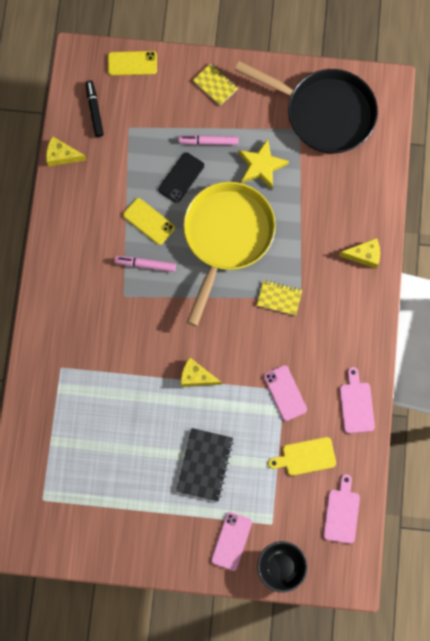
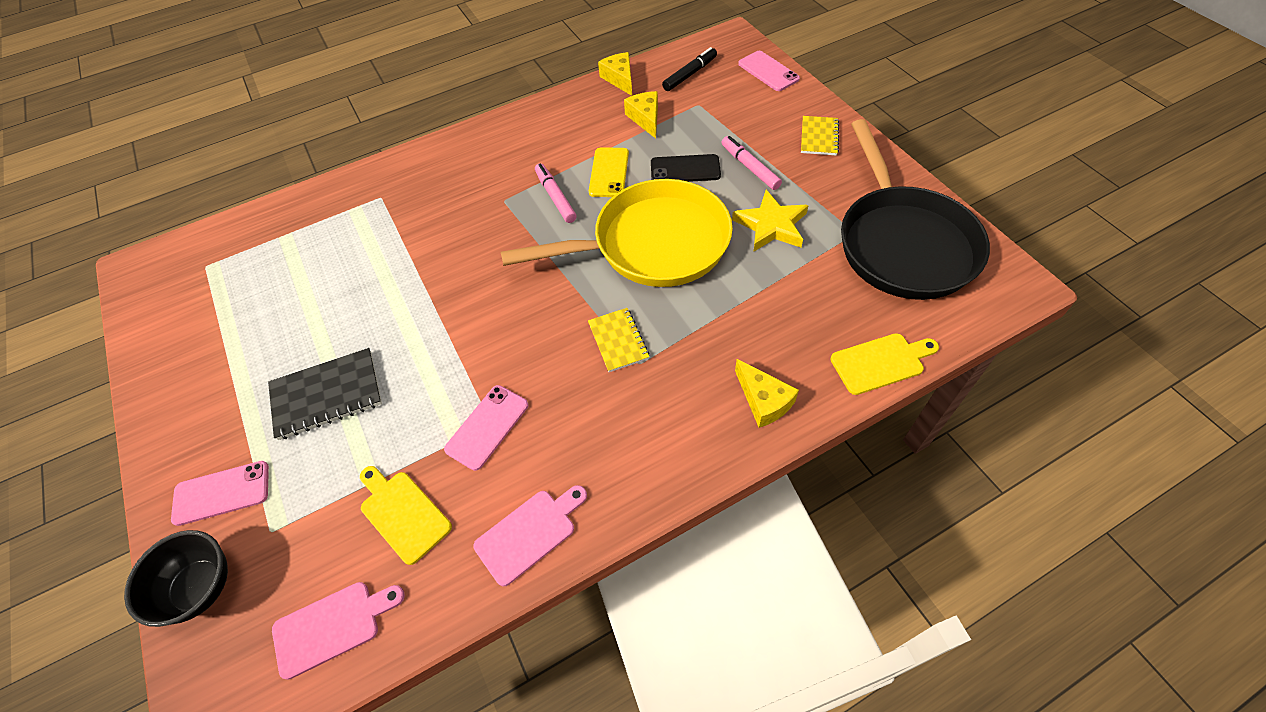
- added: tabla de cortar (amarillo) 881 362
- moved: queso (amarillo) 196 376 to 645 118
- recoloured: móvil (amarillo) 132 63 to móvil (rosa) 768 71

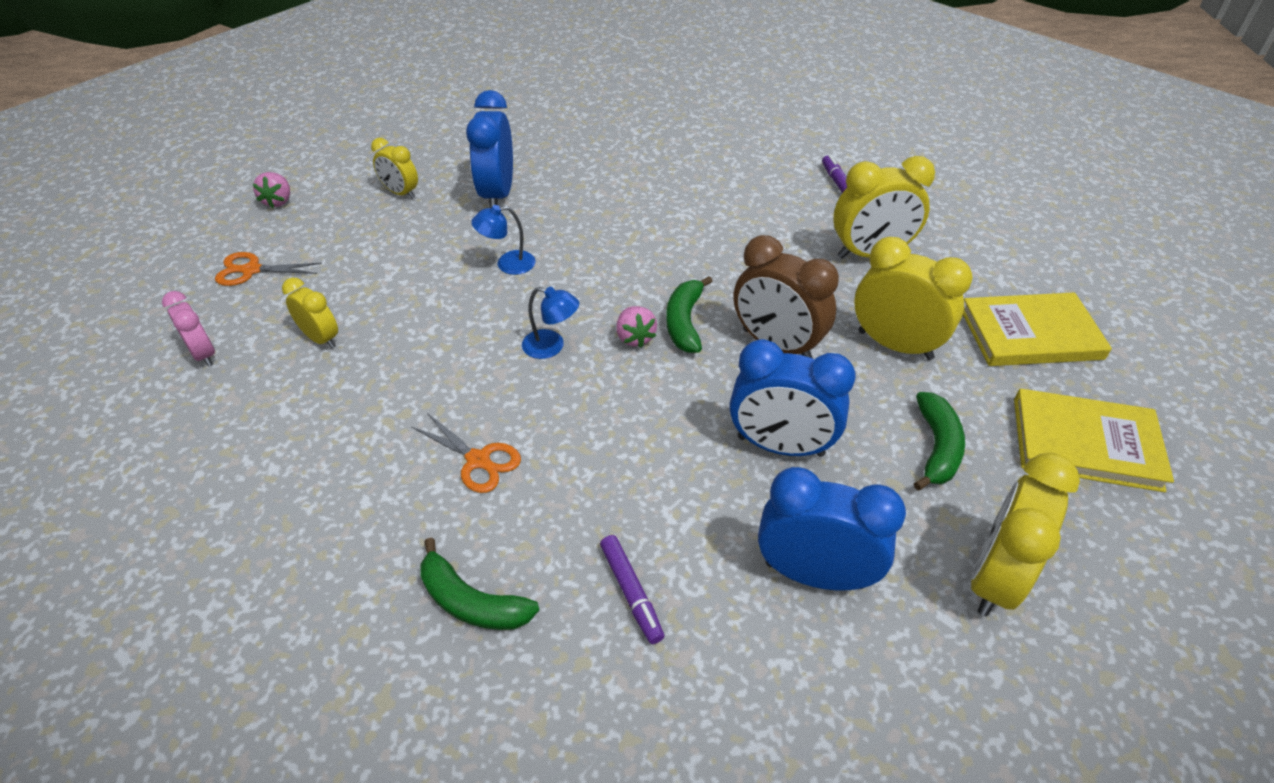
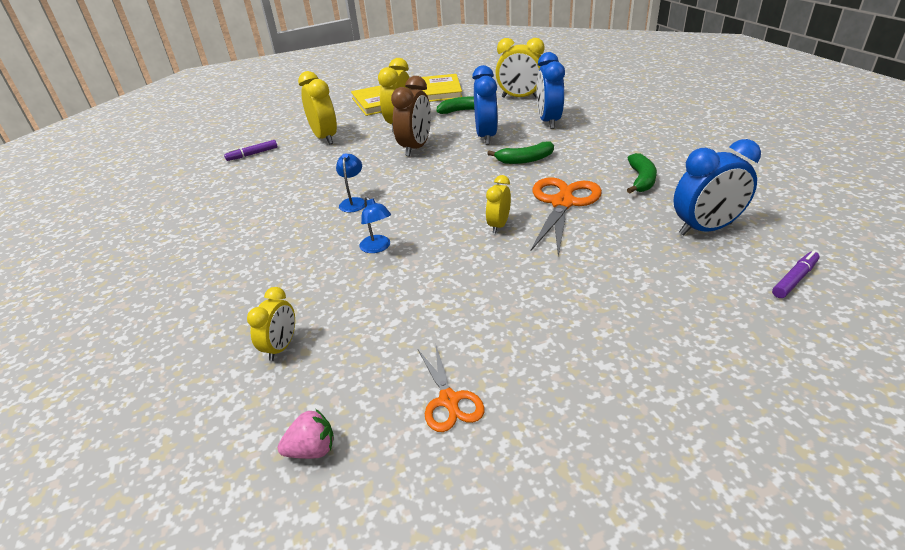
- removed: despertador (rosa) 204 354
- removed: fresa (rosa) 635 337
- moved: despertador (amarillo) 321 338 to 498 225
- moved: despertador (azul) 497 194 to 705 229
- moved: lámpara (azul) 551 347 to 353 202
- moved: rotulador (morado) 631 592 to 794 279
- moved: plátano (verde) 684 322 to 525 160
- resized: tijeras (naranja) 478 460 = 562 203 x1.80

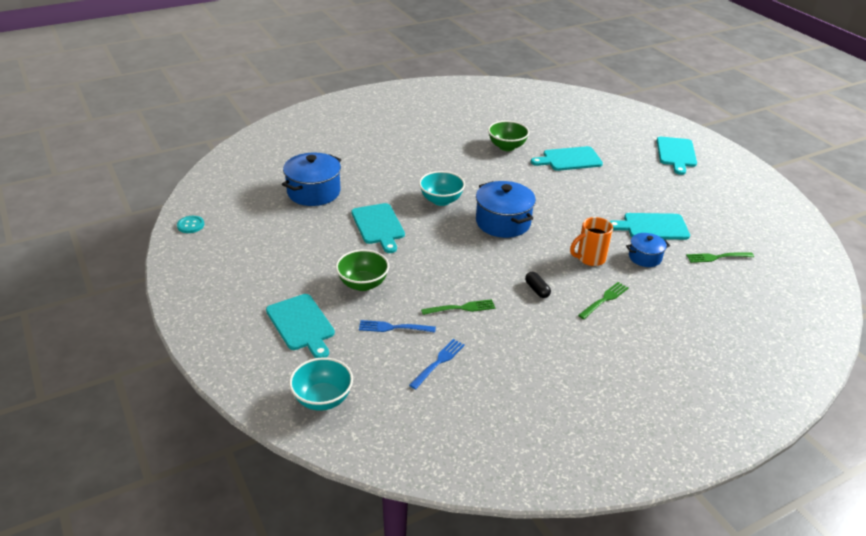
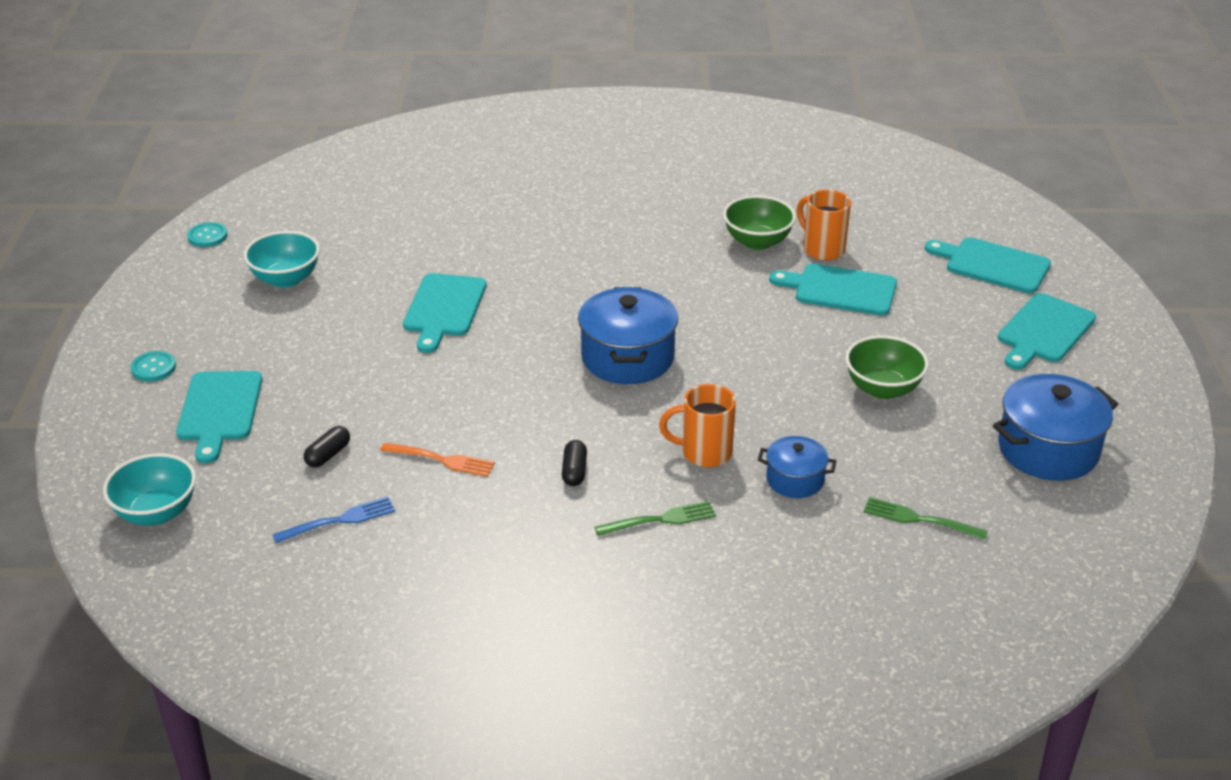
- added: botón (turquesa) 153 368
- added: taza (naranja) 822 249
- moved: olla (azul) 314 192 to 1048 449
- moved: cuenco (verde) 363 284 to 883 389
- moved: cuenco (turquesa) 441 200 to 286 279
- moved: tabla de cortar (turquesa) 652 227 to 993 265
- replaced: tenedor (azul) 394 327 to cápsula (negro) 328 455
- recoloured: tenedor (verde) 461 308 to tenedor (naranja) 441 460

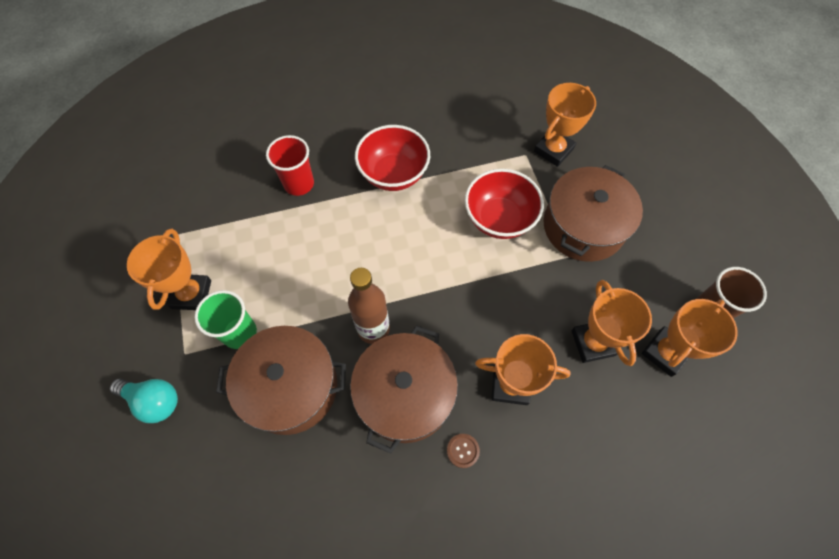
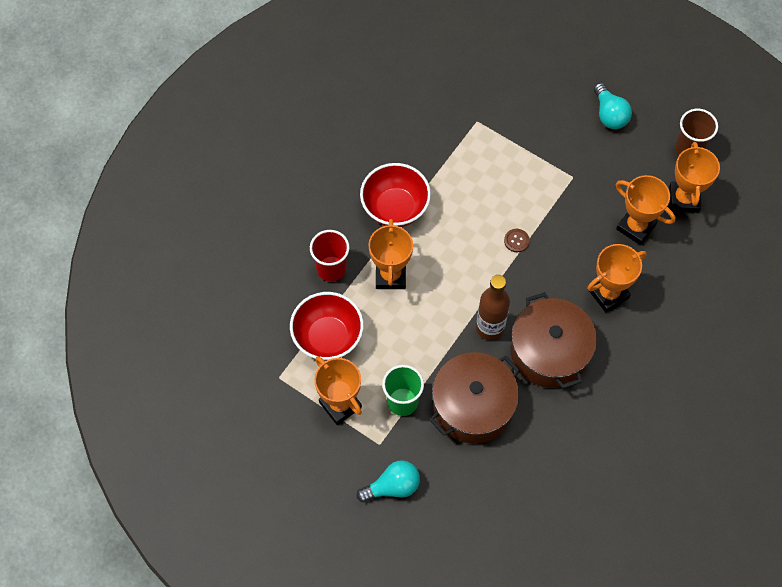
- removed: olla (marrón) 583 226
- added: bombilla (turquesa) 609 114
- moved: botón (marrón) 463 450 to 516 241
- moved: cuenco (rojo) 499 219 to 328 337
- moved: trofeo (naranja) 553 150 to 390 276

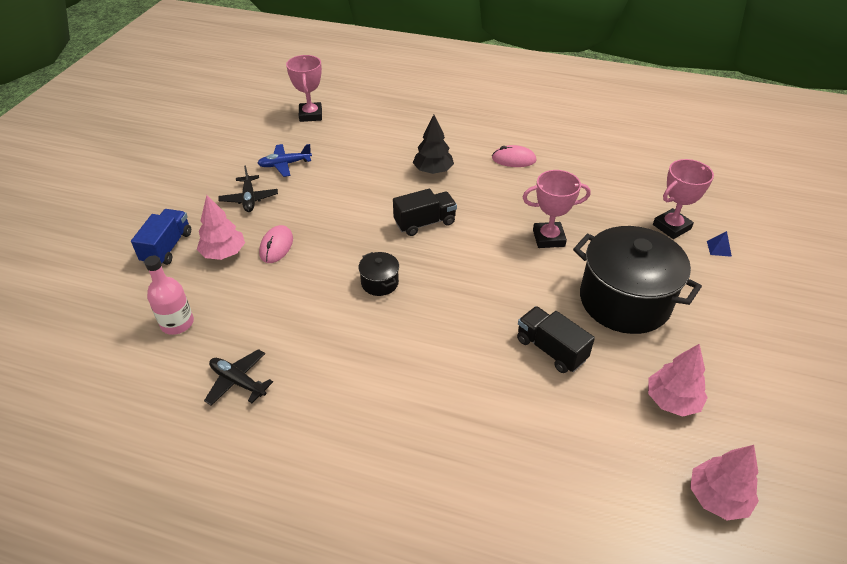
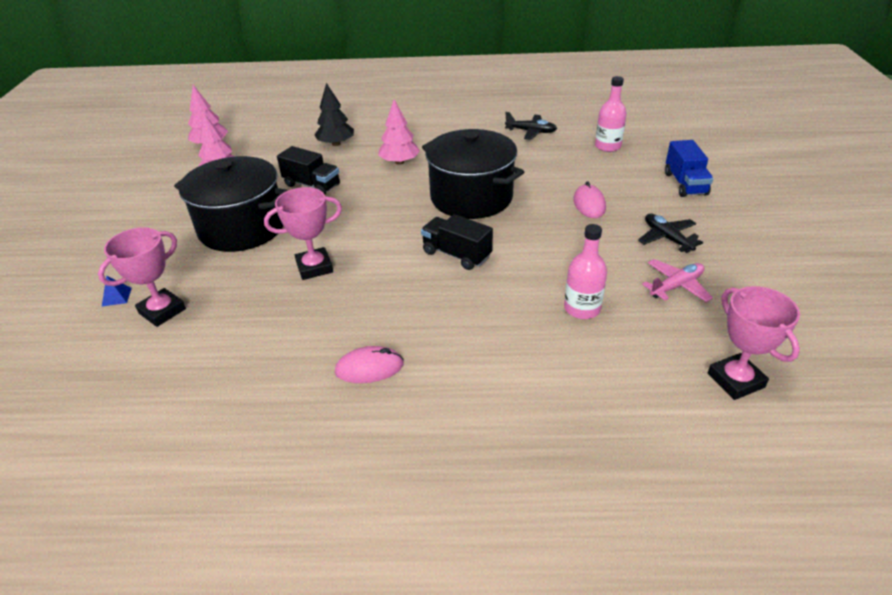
- added: botella (rosa) 582 308
- moved: árbol (rosa) 224 253 to 399 162
- moved: árbol (negro) 433 170 to 336 144
- recoloured: avión (azul) 285 164 to avión (rosa) 676 286
- turned: camión (negro) 425 223 = 456 254 75 degrees clockwise
- resized: olla (negro) 380 283 = 471 197 x2.35

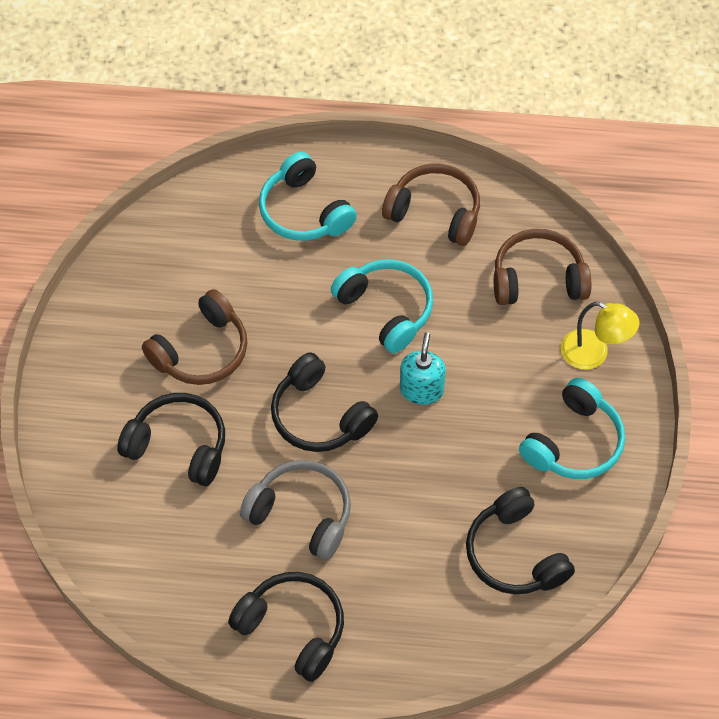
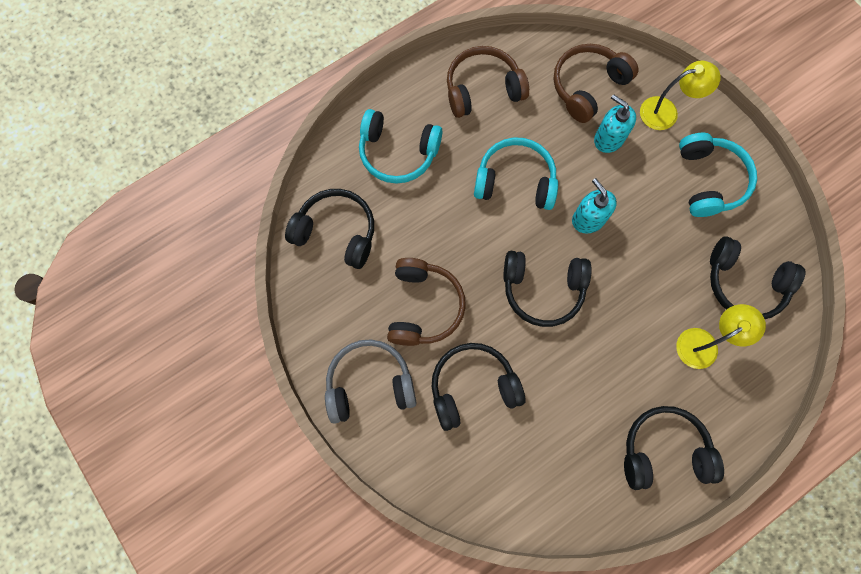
- added: auriculares (negro) 337 232
- added: dispensador de jabón (turquesa) 608 139
- added: lámpara (amarillo) 704 343
- moved: auriculares (gris) 302 514 to 369 383

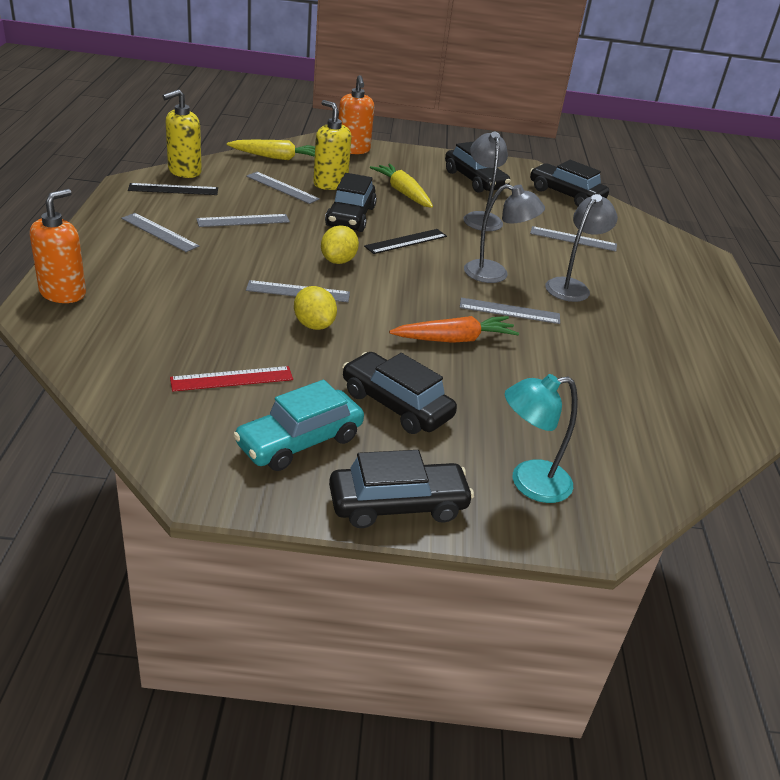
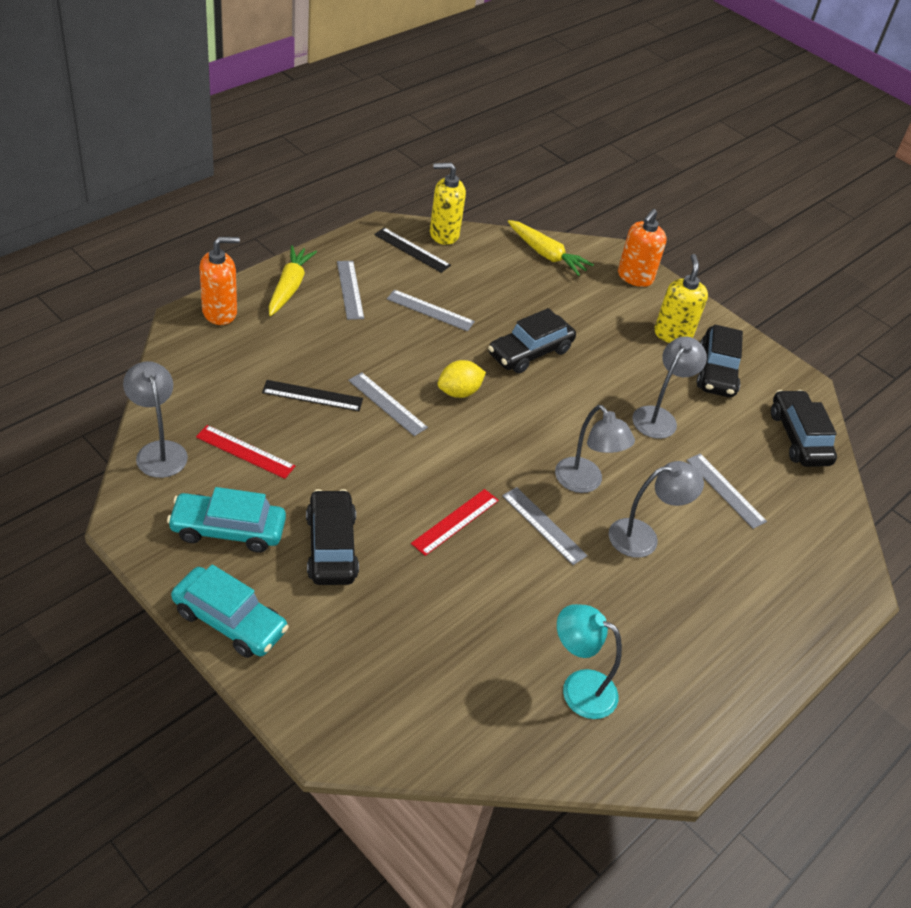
- removed: regla (gris) 282 187
- removed: limón (amarillo) 314 325
- added: lámpara (gris) 159 451
- moved: dispensador de jabón (amarillo) 330 184 to 673 334
- moved: regla (negro) 406 241 to 312 396
- moved: zanahoria (amarillo) 403 193 to 289 287
- moved: lámpara (turquesa) 529 483 to 578 688
- replaced: zanahoria (naranja) 454 339 to regla (rojo) 455 521
- recoloured: coche (negro) 398 505 to coche (turquesa) 229 621

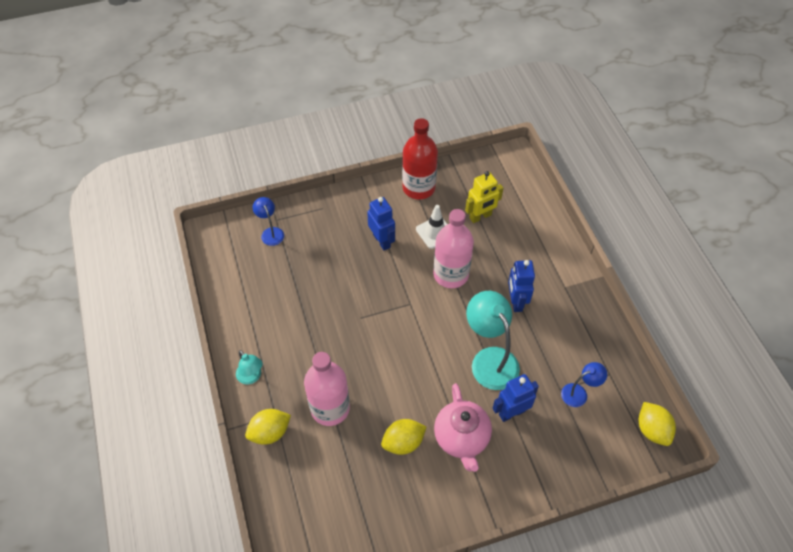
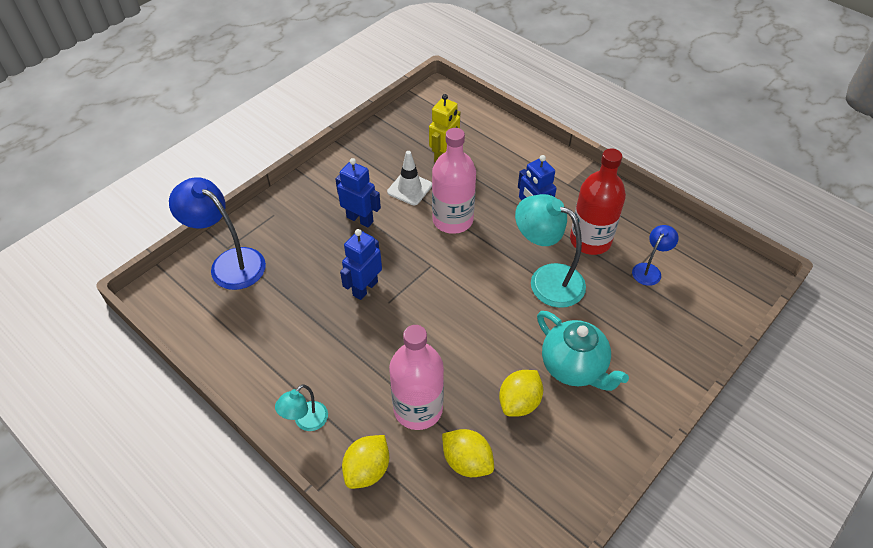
- moved: botella (rojo) 418 188 to 590 240
- moved: robot (azul) 511 412 to 365 288
- moved: limón (amarillo) 652 430 to 467 461
- recoloured: tetera (rosa) 461 438 to tetera (turquesa) 574 367
- turned: lámpara (turquesa) 251 377 = 306 422 105 degrees clockwise
- resized: lámpara (azul) 271 232 = 229 263 x1.88

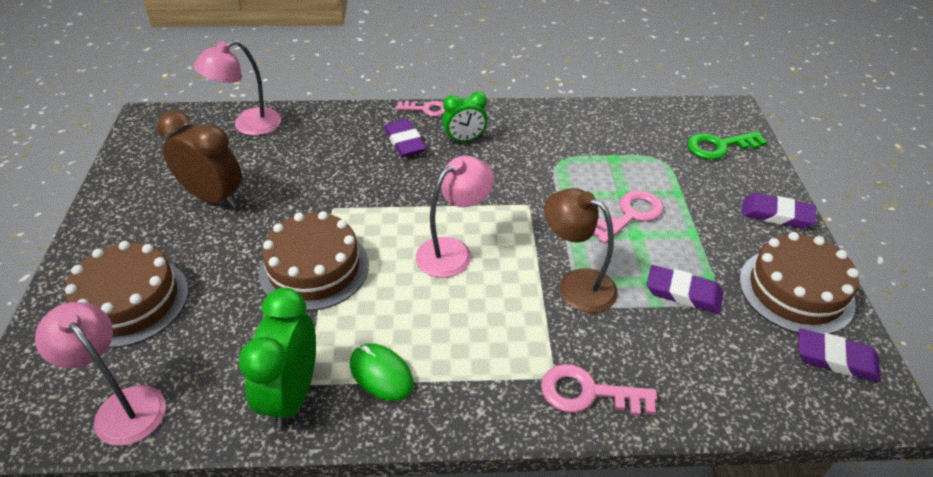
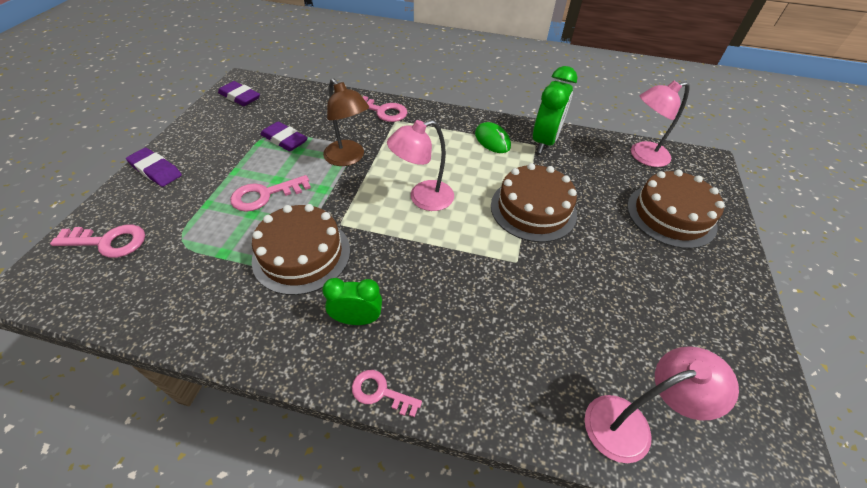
- removed: despertador (marrón) 213 197
- removed: goma de borrar (morado) 405 142
- moved: tarta (marrón) 796 291 to 301 254
- recoloured: llave (verde) 719 146 to llave (rosa) 108 242
- turned: lámpara (rosa) 123 406 = 642 156 105 degrees clockwise

